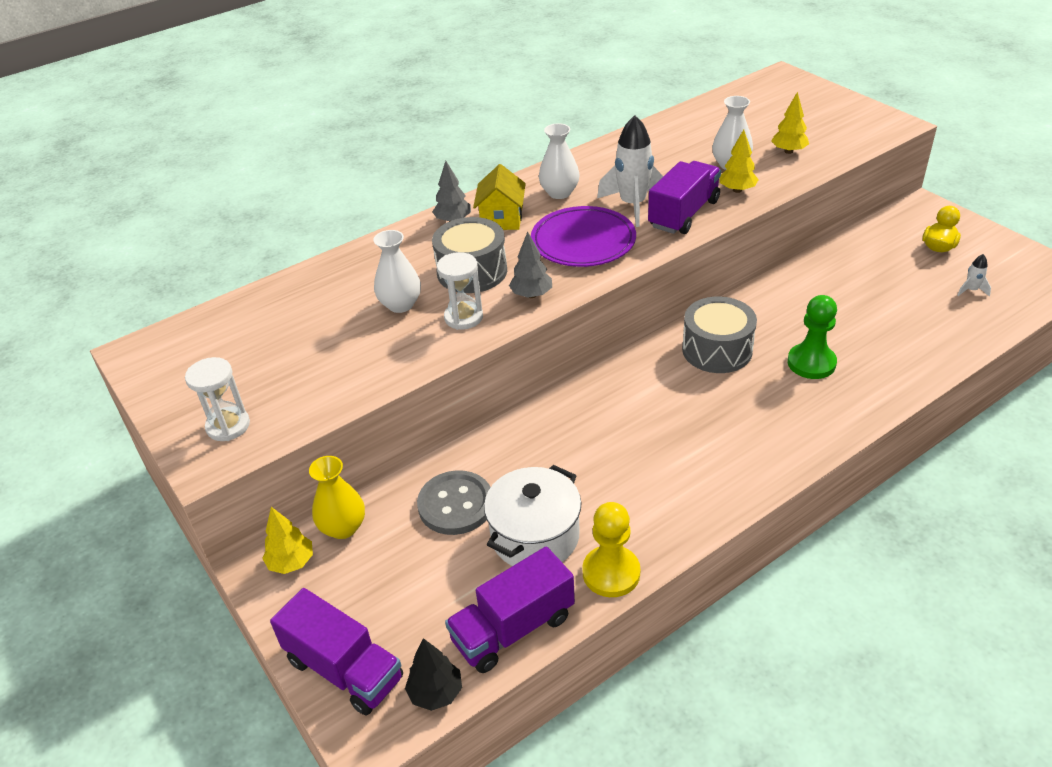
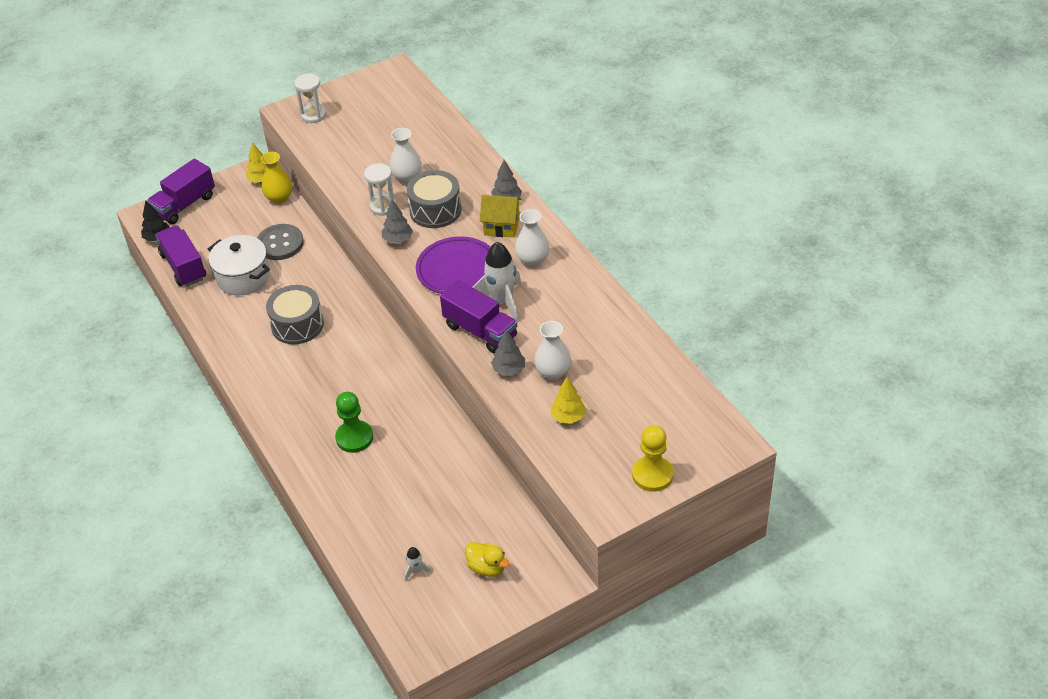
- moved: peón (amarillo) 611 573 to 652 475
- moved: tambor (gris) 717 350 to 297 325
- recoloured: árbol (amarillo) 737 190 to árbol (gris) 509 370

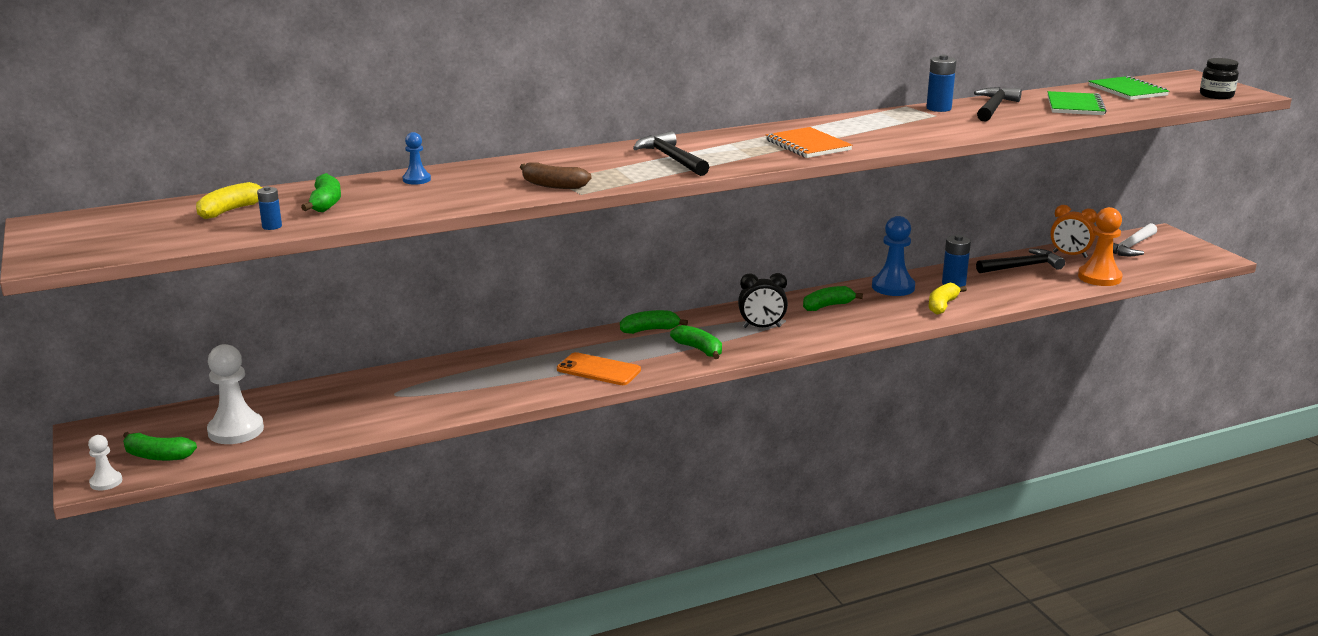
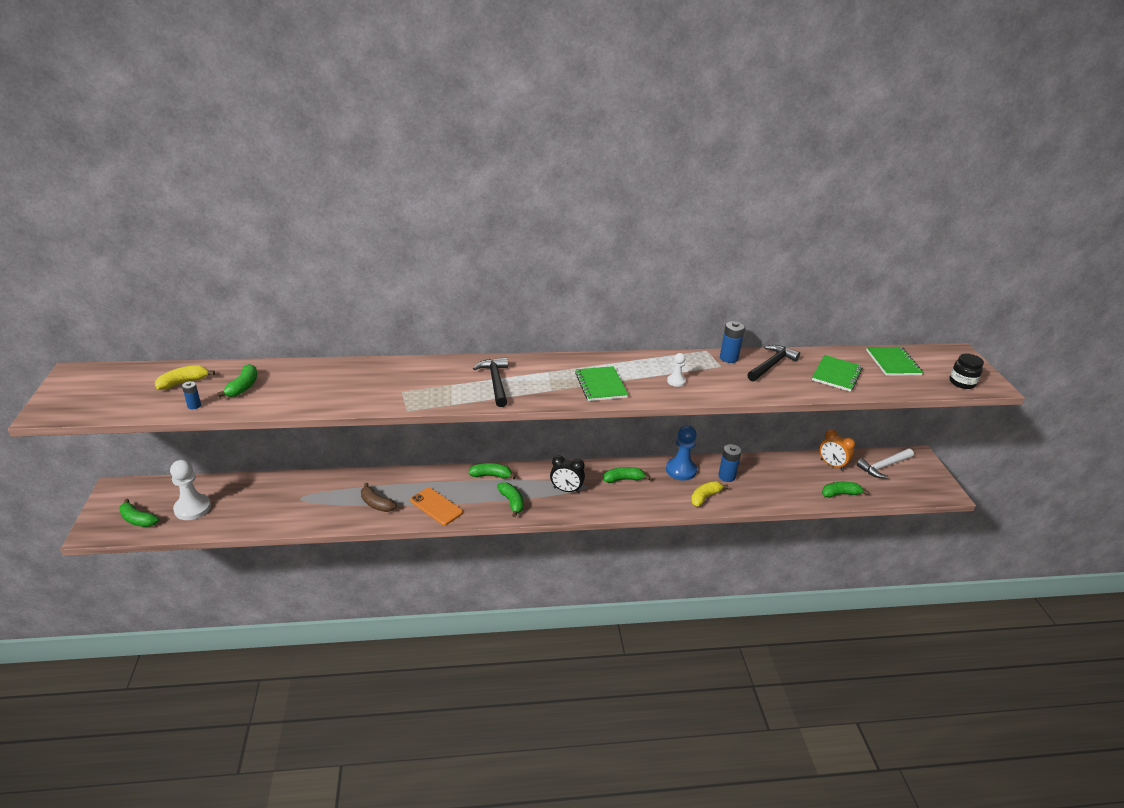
- removed: peón (azul) 416 180
- removed: martillo (negro) 1022 266
- moved: peón (blanco) 106 482 to 676 381
- moved: plátano (marrón) 553 185 to 376 504
- replaced: peón (naranja) 1099 277 to plátano (verde) 840 494
- recoloured: cuaderno (naranja) 808 145 to cuaderno (verde) 600 385

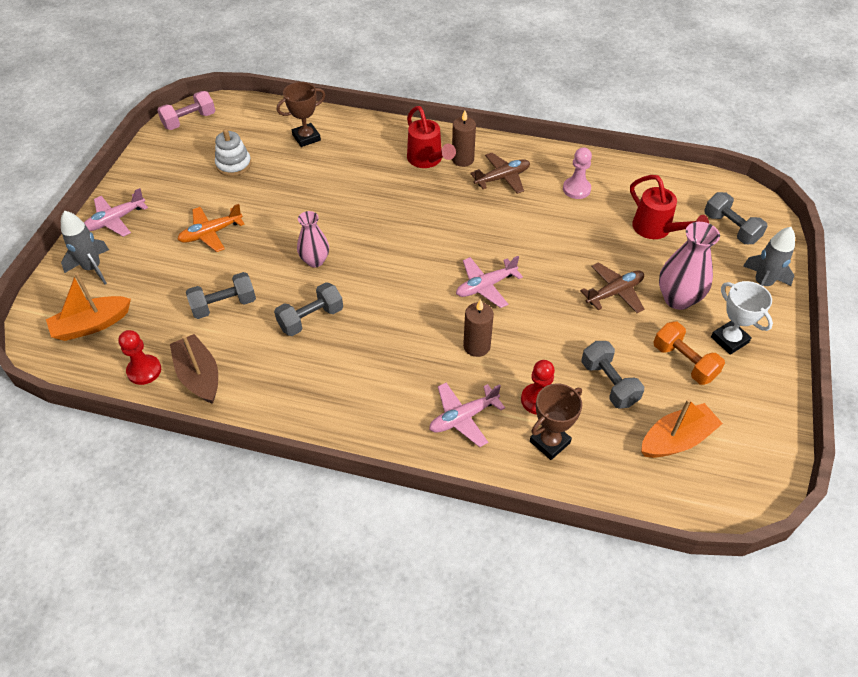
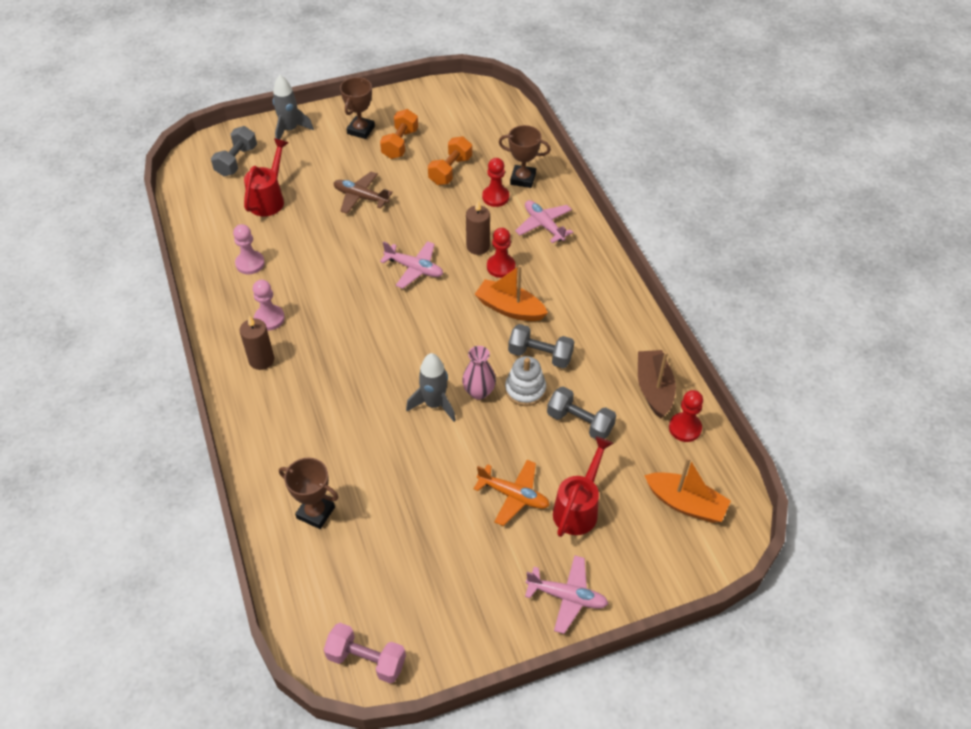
- removed: florero (rosa) 678 299
- added: peón (rojo) 501 267
- moved: cohete (gris) 93 268 to 434 404
- moved: juguete apilable (blanco) 234 164 to 525 390
- moved: regadera (rojo) 427 160 to 579 507
- moved: barco (naranja) 676 439 to 510 308
- replaced: avión (marrón) 502 178 to peón (rosa) 269 318
- recoloured: mancuerna (gris) 609 383 to mancuerna (naranja) 450 170
- recoloured: trofeo (blanco) 729 340 to trofeo (marrón) 361 130
- turned: barco (marrón) 199 376 = 654 389 150 degrees clockwise
- turned: avión (rosa) 463 417 = 544 225 150 degrees counterclockwise

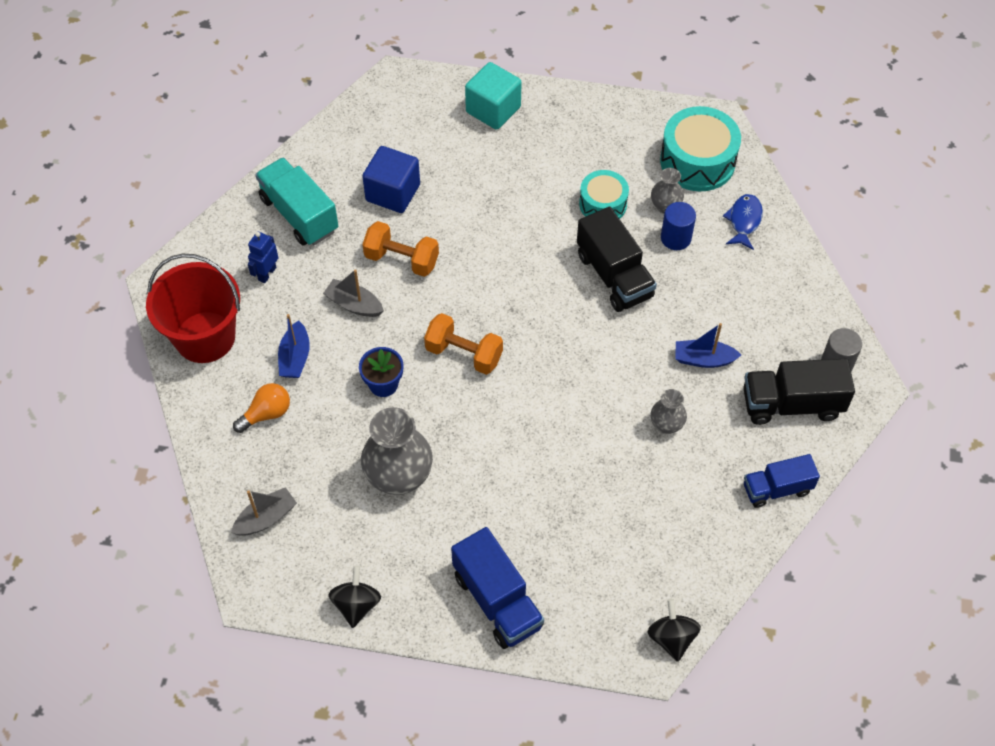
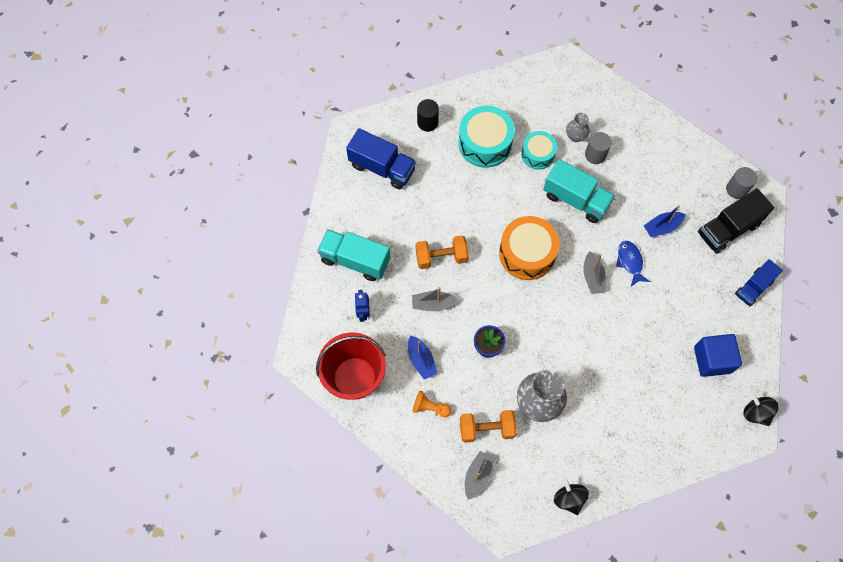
- removed: florero (gris) 666 425
- added: tambor (naranja) 527 253
- added: barco (gris) 592 277
- moved: cubo (azul) 393 193 to 712 360
- moved: mancuerna (naranja) 464 354 to 486 429
- moved: camión (azul) 497 600 to 382 167
- moved: tambor (turquesa) 697 161 to 485 143
- moved: pez (azul) 744 221 to 630 262
- replaced: bombilla (naranja) 266 414 to peón (naranja) 430 407
- replaced: cubo (turquesa) 493 109 to cilindro (negro) 427 122
- recoloured: camión (negro) 614 276 to camión (turquesa) 576 199
- recoloured: cilindro (azul) 675 238 to cilindro (gris) 595 155

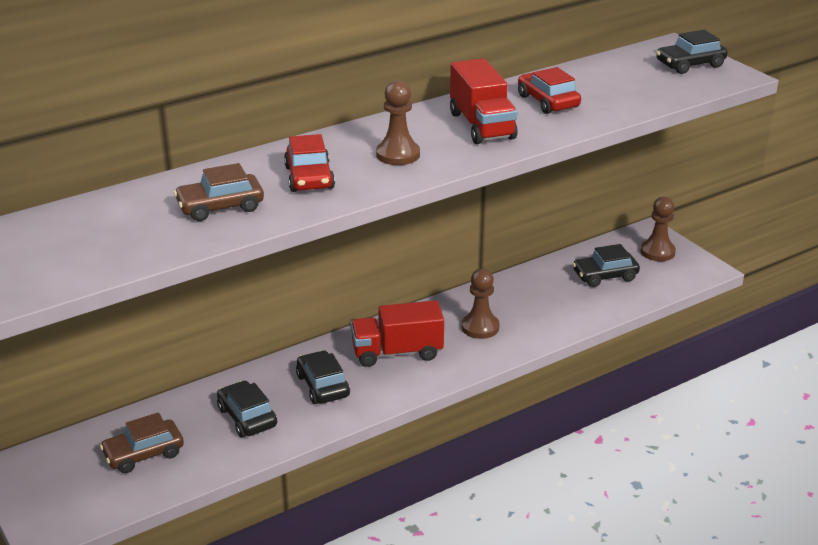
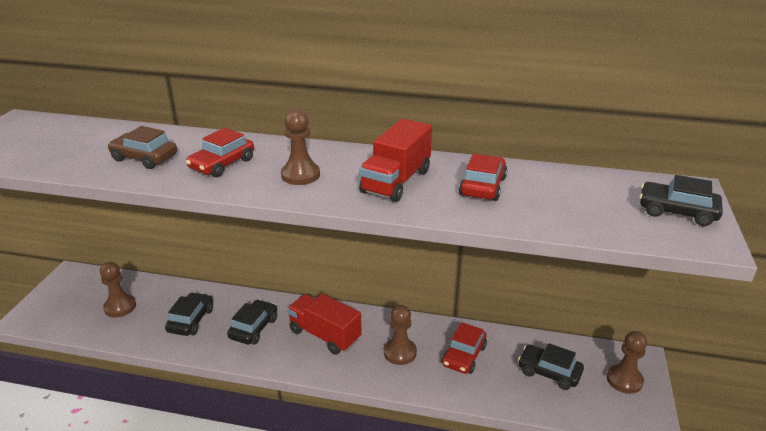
- added: coche (rojo) 464 356
- replaced: coche (marrón) 144 454 to peón (marrón) 120 307

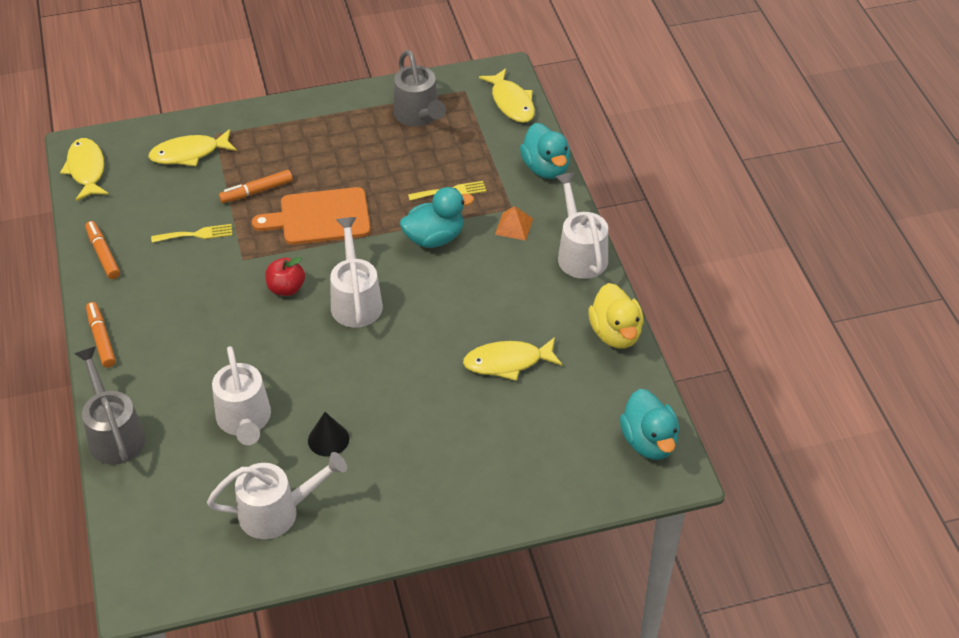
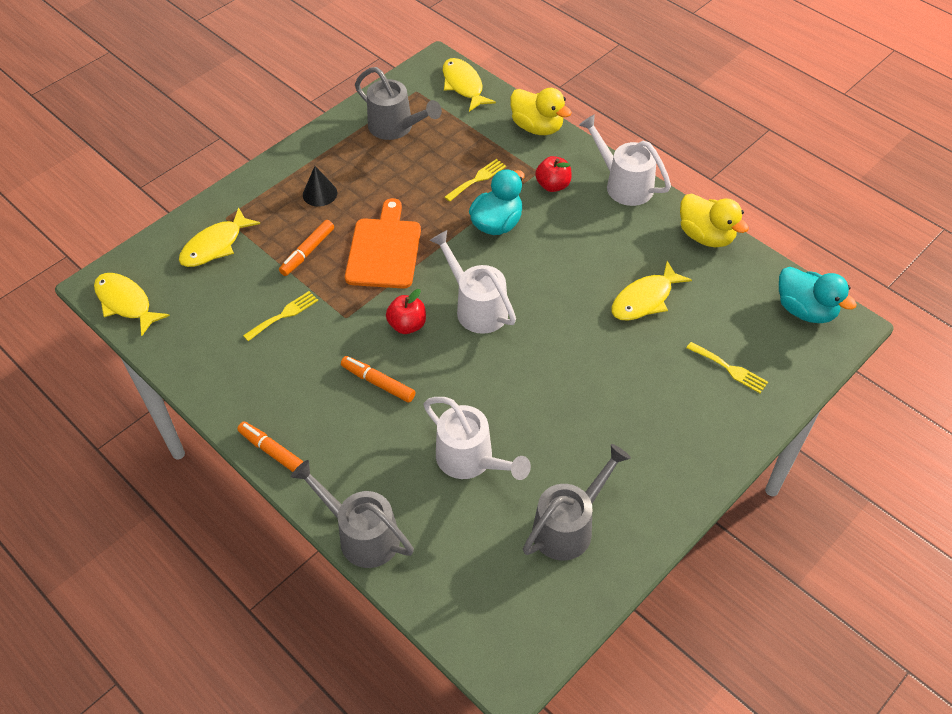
- added: tenedor (amarillo) 729 369
- moved: rotulador (naranja) 103 254 to 378 383
- moved: cono (negro) 328 439 to 320 193
- replaced: pirámide (naranja) 514 226 to manzana (rojo) 553 185
- recoloured: regadera (blanco) 278 512 to regadera (gris) 569 525
- recoloured: pato (turquesa) 546 168 to pato (amarillo) 537 127
- turned: tabla de cortar (naranja) 320 217 = 384 250 135 degrees clockwise
- turned: pez (amarillo) 511 102 = 463 85 150 degrees counterclockwise

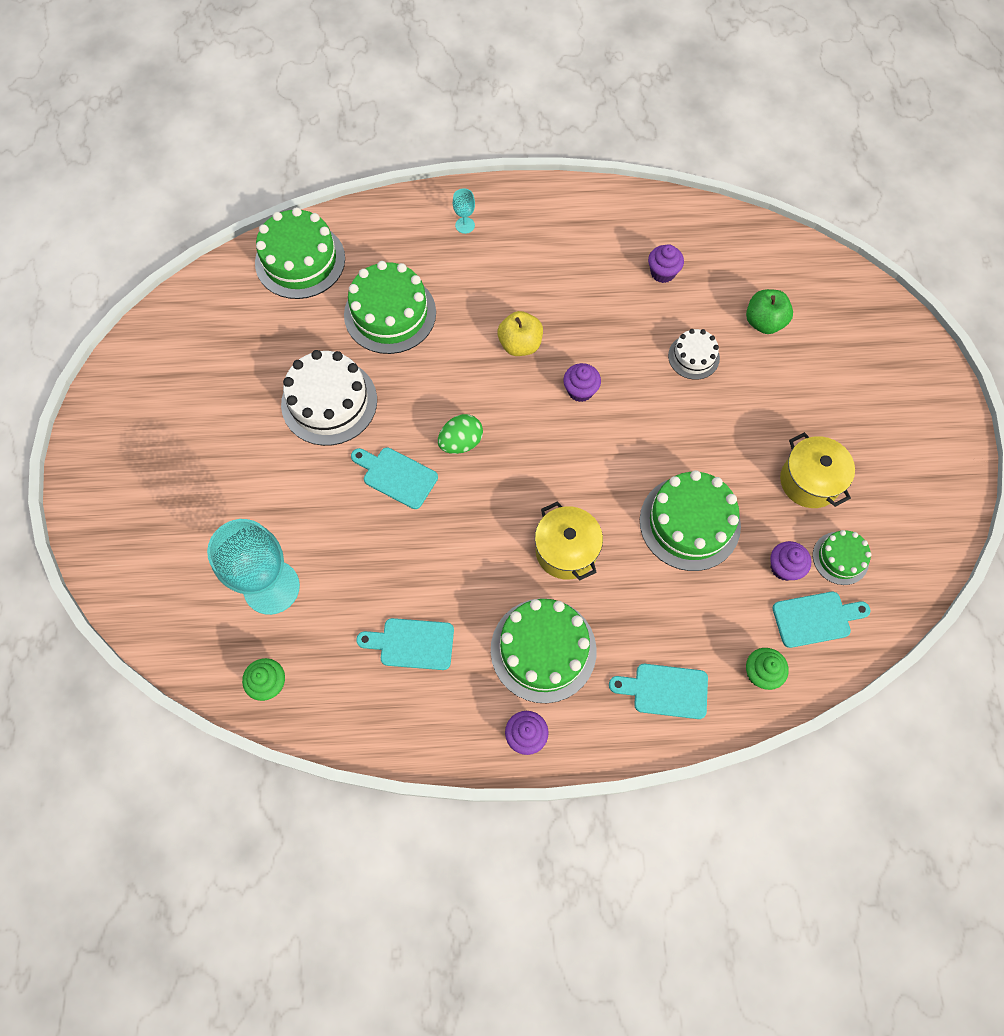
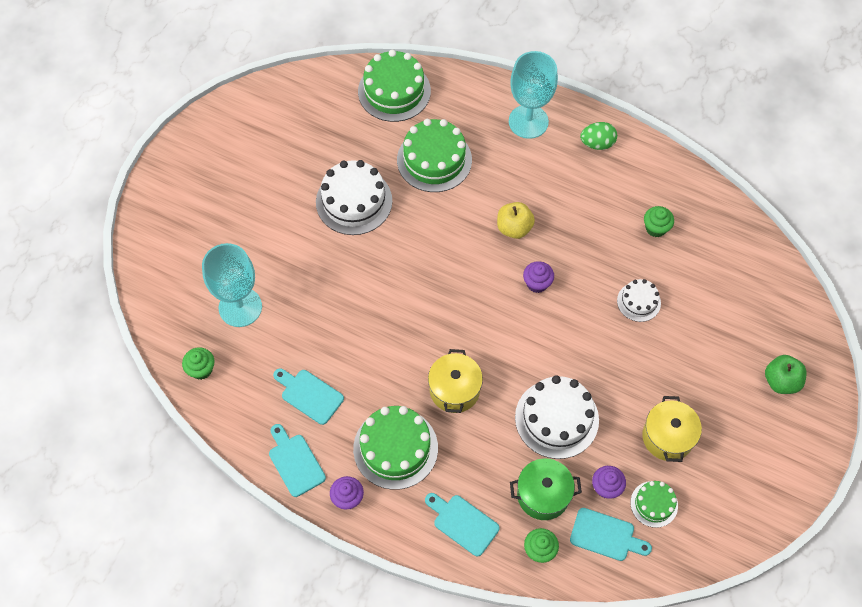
- added: olla (verde) 543 495
- moved: tabla de cortar (turquesa) 396 476 to 295 462
- moved: huevo (verde) 461 442 to 597 143
- moved: manzana (verde) 764 322 to 781 381
- recoloured: tarta (verde) 689 523 to tarta (blanco) 556 418
- recoloured: magdalena (morado) 662 273 to magdalena (verde) 655 228
- resized: copa (turquesa) 465 225 = 528 121 x2.44

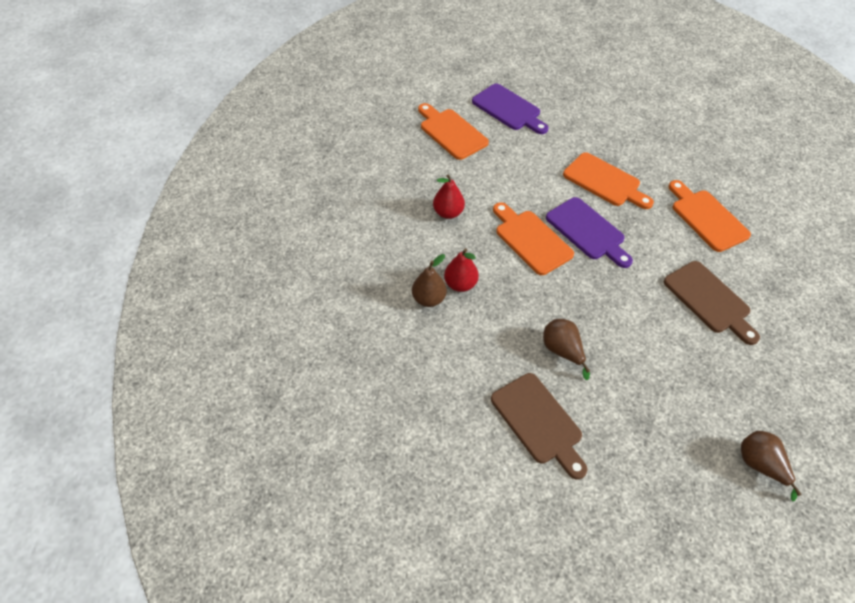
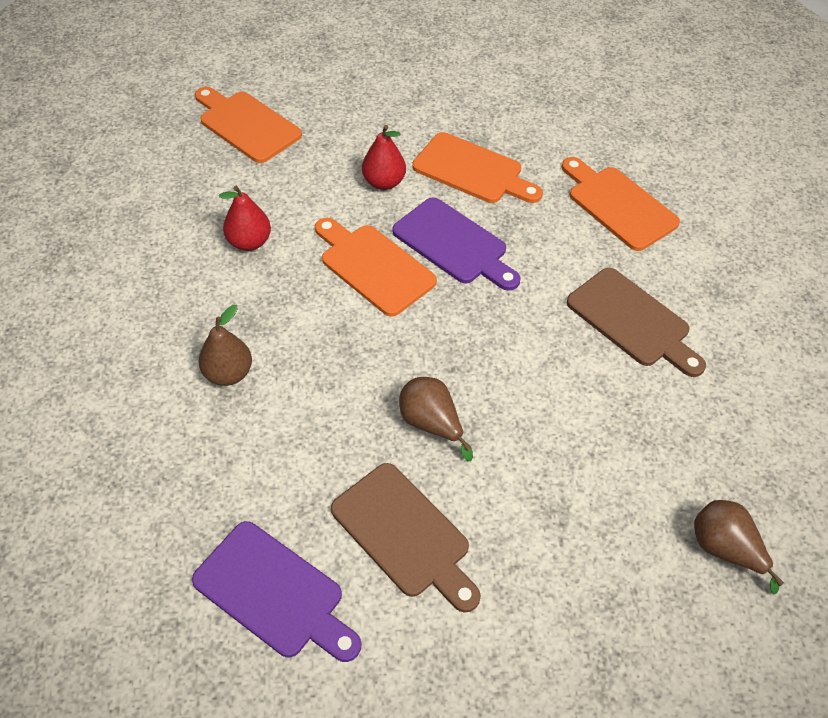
- moved: pera (rojo) 460 284 to 384 182
- moved: tabla de cortar (morado) 508 109 to 274 593

